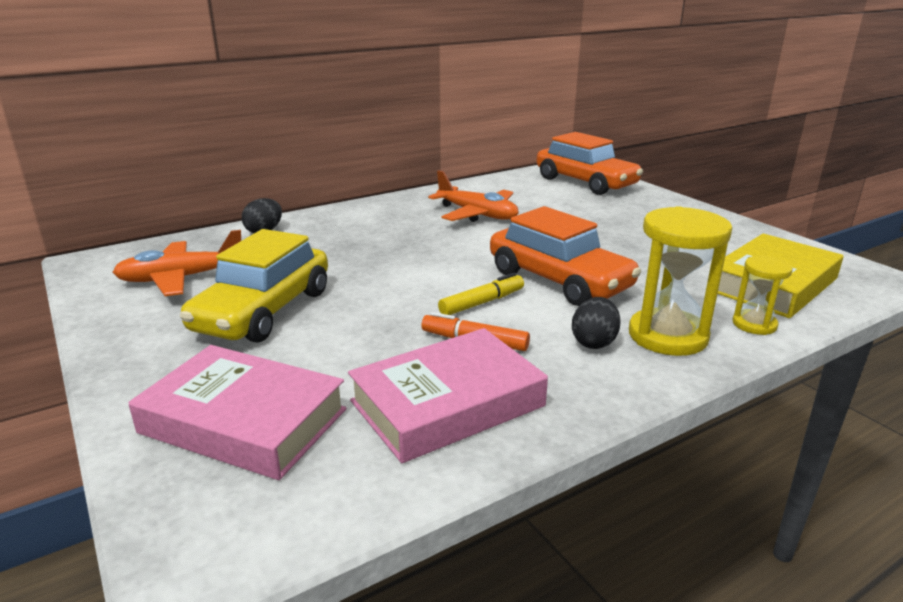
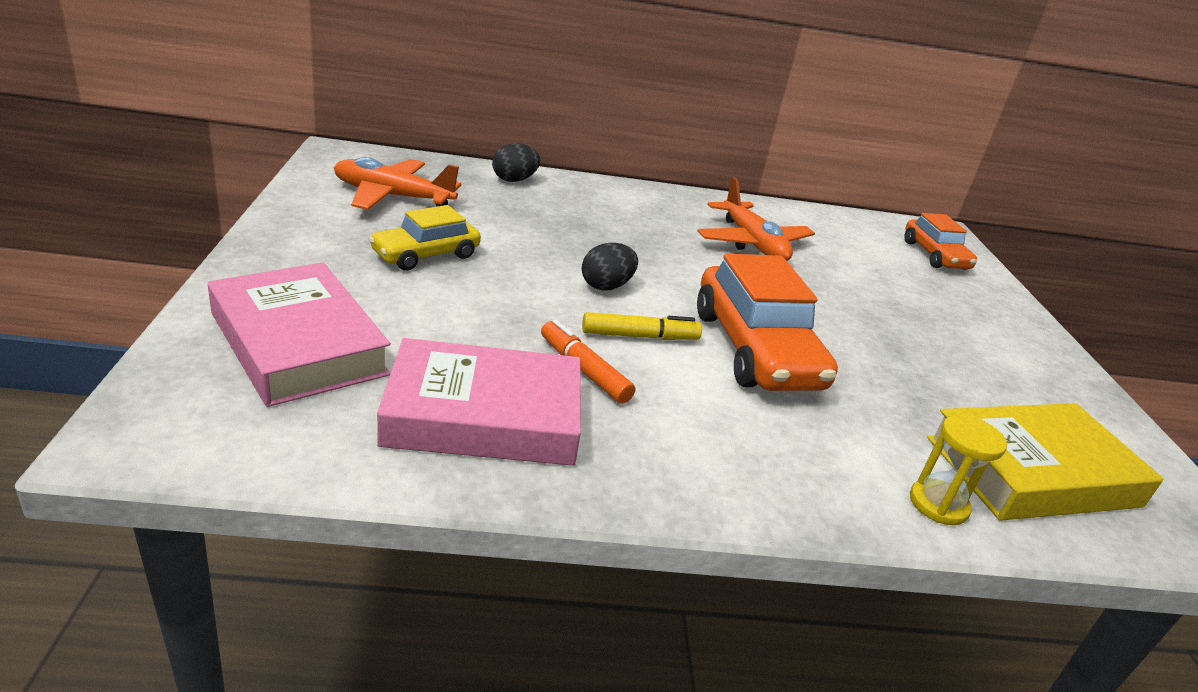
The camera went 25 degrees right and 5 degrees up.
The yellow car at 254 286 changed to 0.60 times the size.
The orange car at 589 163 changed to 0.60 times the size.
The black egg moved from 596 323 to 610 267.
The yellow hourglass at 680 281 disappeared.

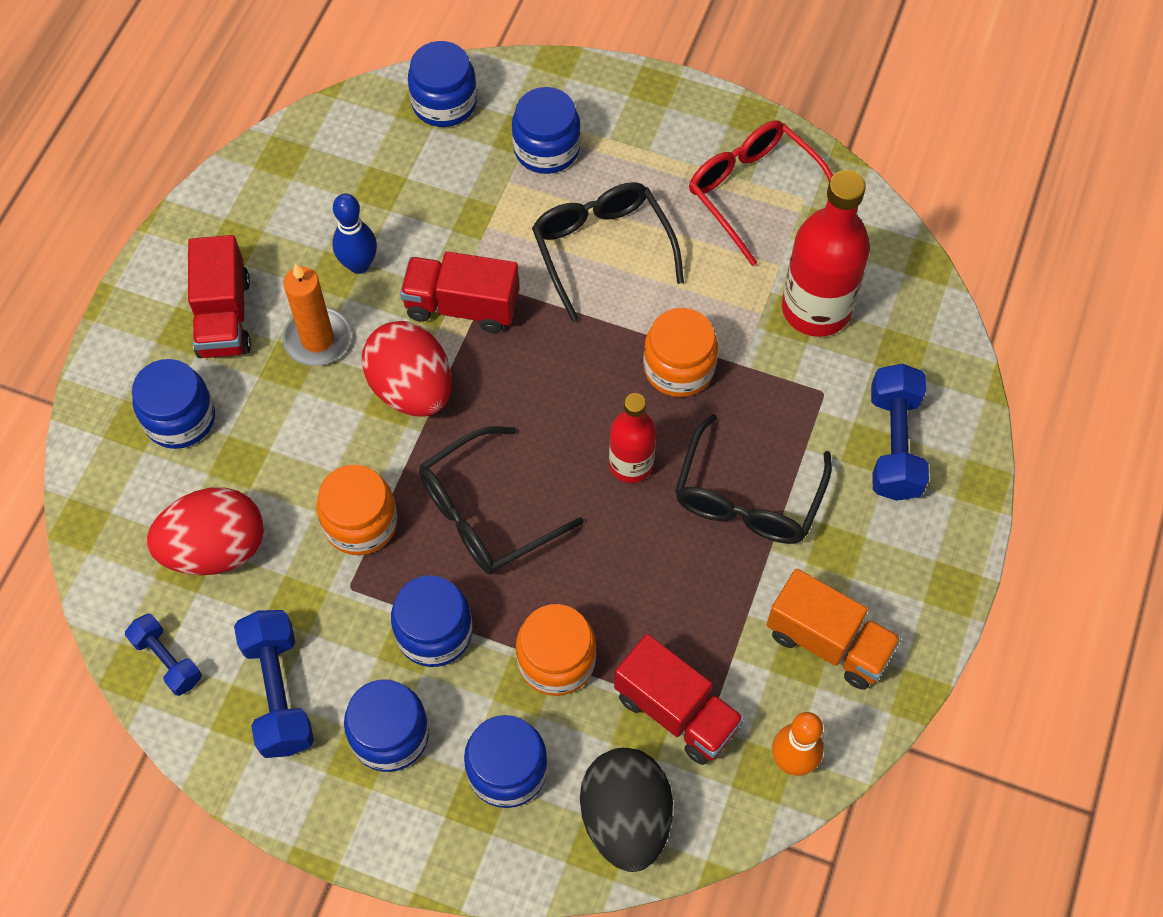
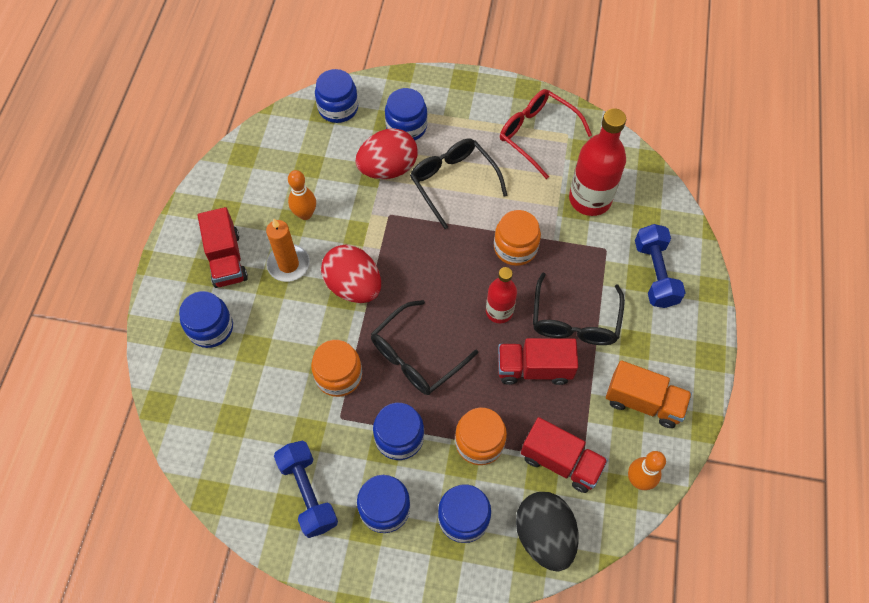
The camera went 10 degrees left and 0 degrees up.
The blue dumbbell at 163 655 disappeared.
The red egg moved from 205 531 to 387 153.
The blue bowling pin at 354 234 became the orange bowling pin at 302 195.
The red truck moved from 459 292 to 538 361.

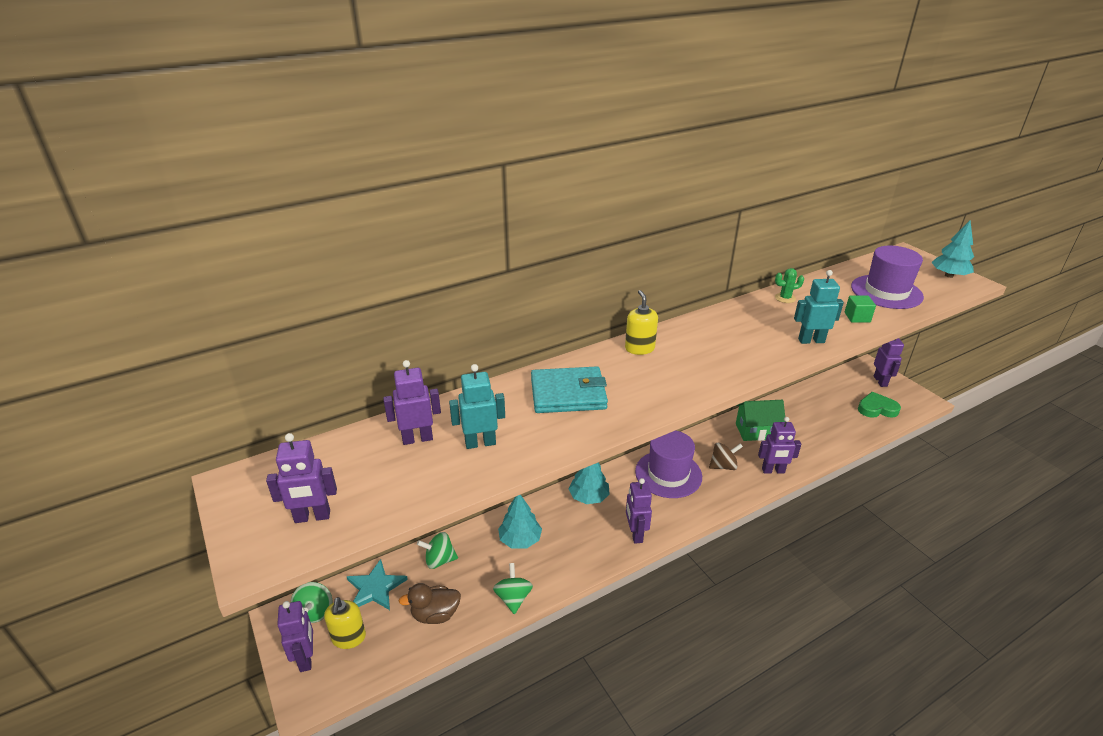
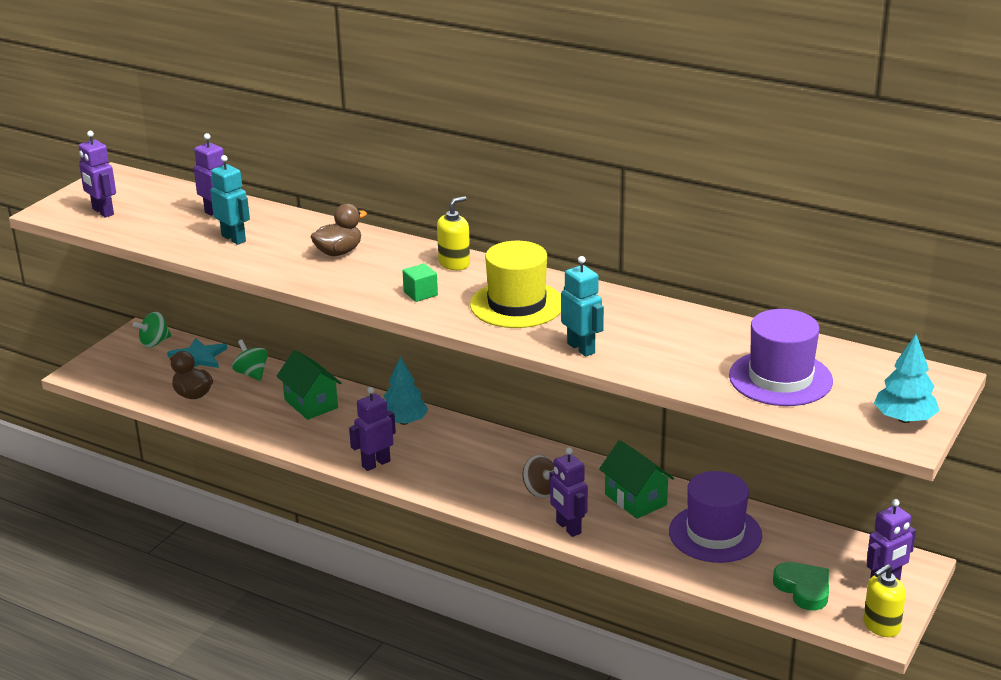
The camera went 60 degrees right and 5 degrees down.
The purple robot at 295 636 disappeared.
The yellow soap dispenser moved from 345 623 to 884 600.
The green spinning top at 513 588 disappeared.
The turquoise tree at 520 522 was replaced by the green house at 309 385.
The turquoise wallet at 569 389 was replaced by the brown duck at 339 230.
The purple hat moved from 668 464 to 715 517.
The green cactus at 789 285 disappeared.
The green cube moved from 860 309 to 420 282.
The yellow hat at 515 284 appeared.

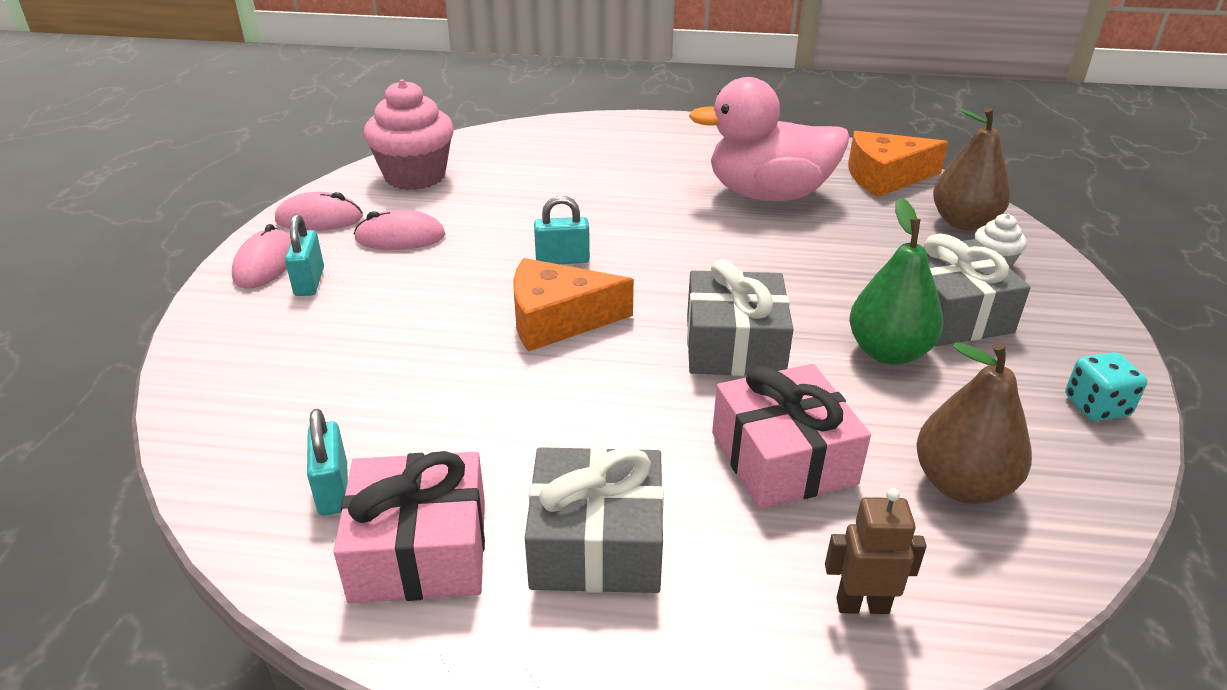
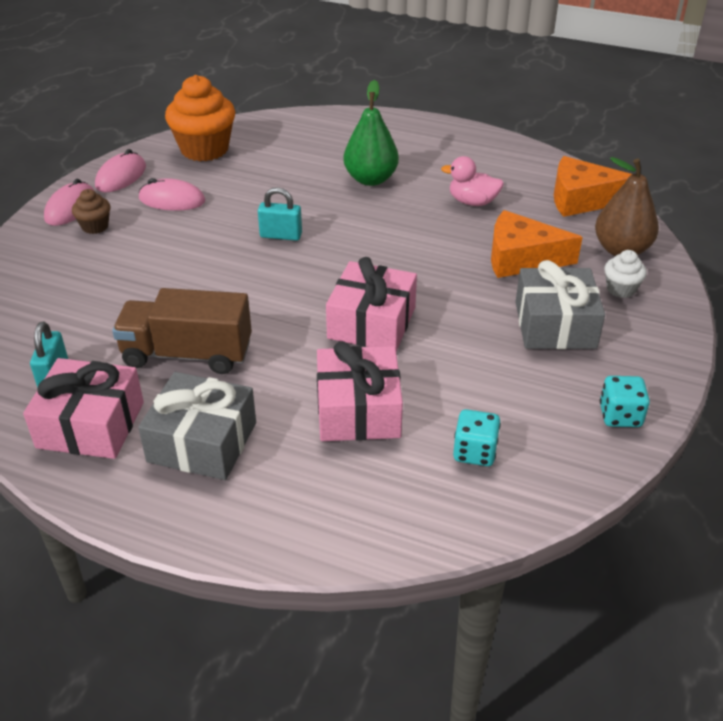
The camera went 15 degrees right and 5 degrees up.
The pink mouse at 319 211 turned 75 degrees counterclockwise.
The turquoise padlock at 304 255 was replaced by the brown cupcake at 91 211.
The pink cupcake at 409 134 became the orange cupcake at 200 118.
The orange cheese moved from 573 305 to 537 244.
The grey gift at 740 317 became the pink gift at 371 304.
The pink duck at 769 139 changed to 0.49 times the size.
The brown robot at 876 551 disappeared.
The green pear moved from 896 281 to 371 133.
The brown pear at 974 423 was replaced by the turquoise dice at 477 437.
The brown truck at 182 331 appeared.

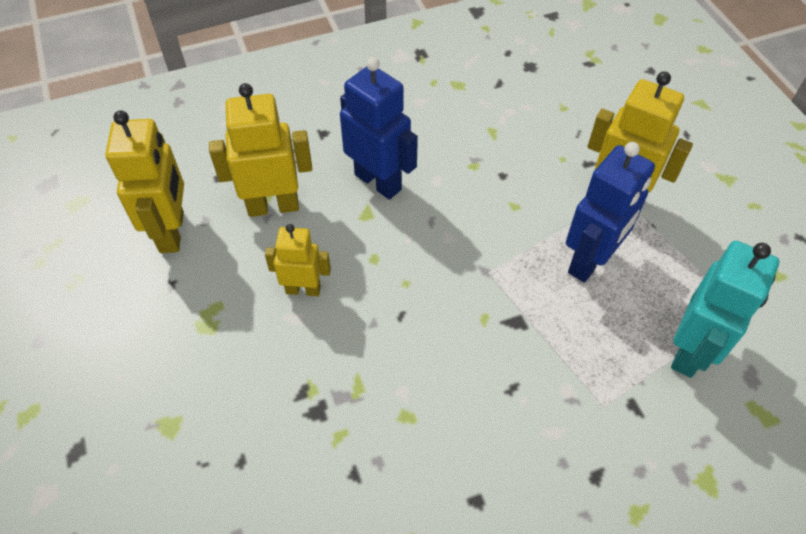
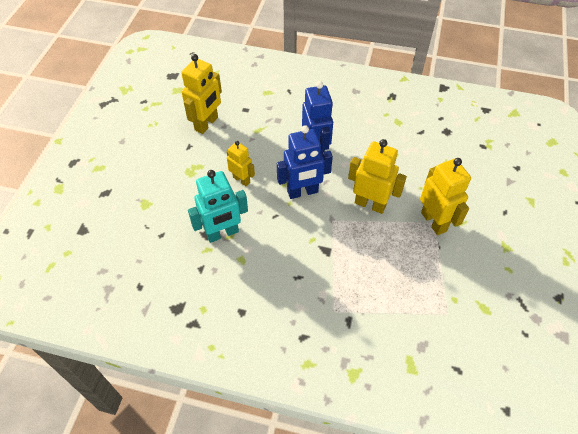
The camera went 35 degrees right and 0 degrees up.
The yellow robot moved from 260 150 to 377 176.
The blue robot moved from 610 212 to 305 162.
The turquoise robot moved from 725 309 to 218 206.

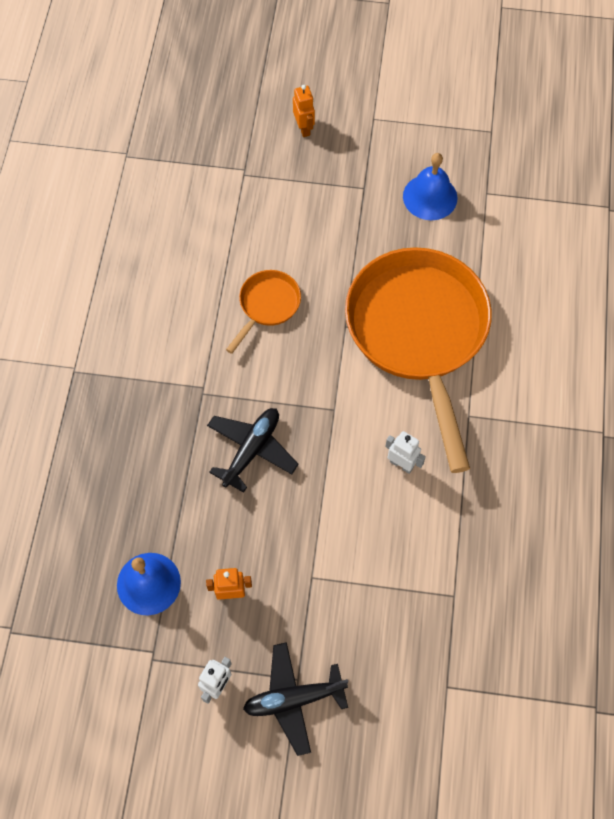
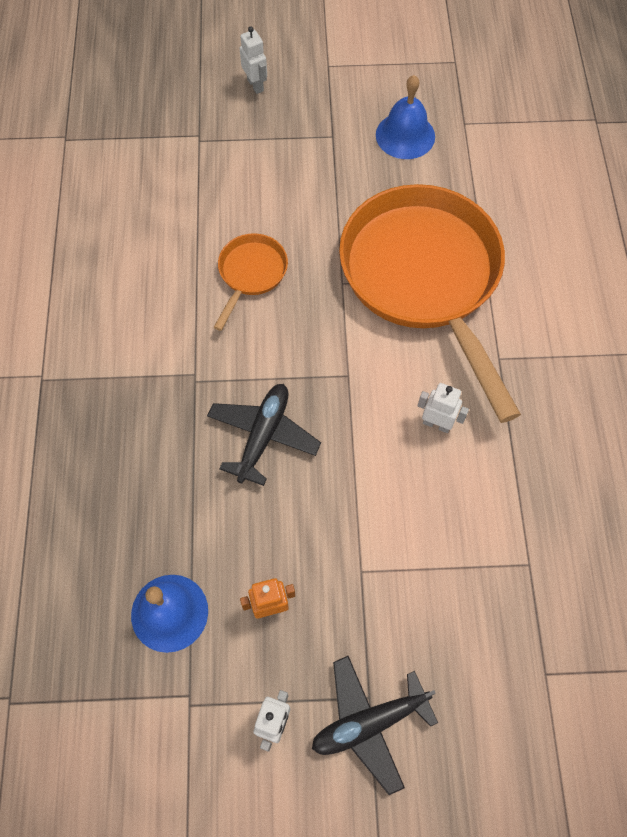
The camera went 10 degrees left and 0 degrees up.
The orange robot at 304 111 became the white robot at 253 60.

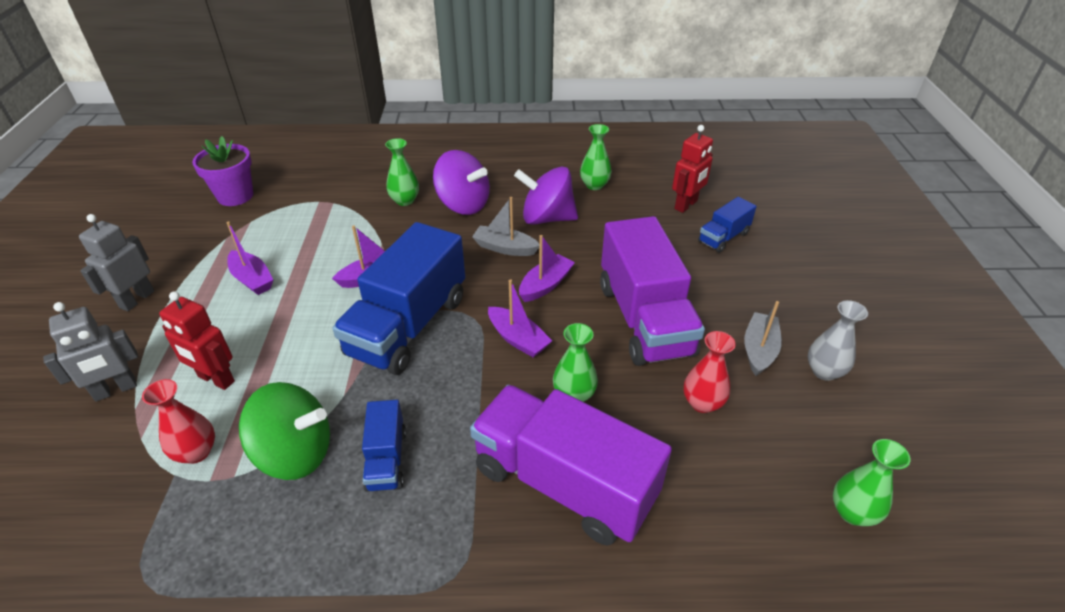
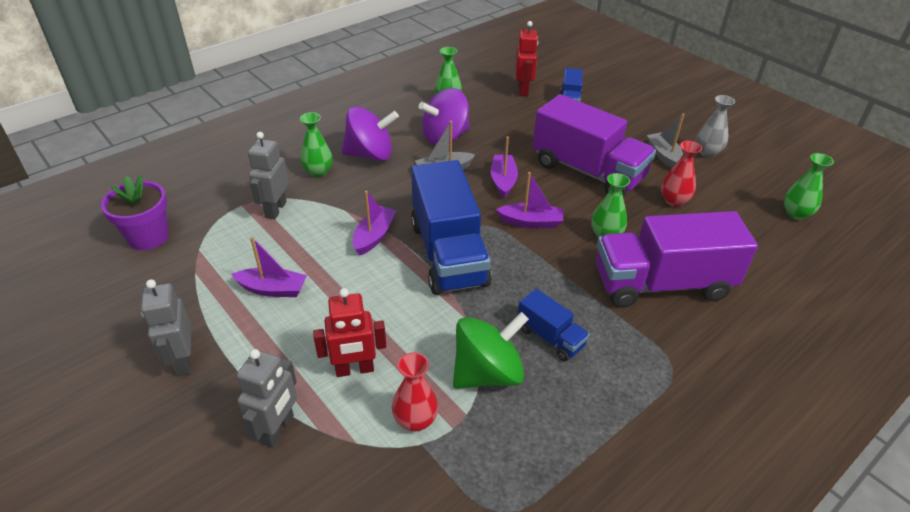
The camera went 40 degrees left and 0 degrees up.
The grey robot at 268 175 appeared.

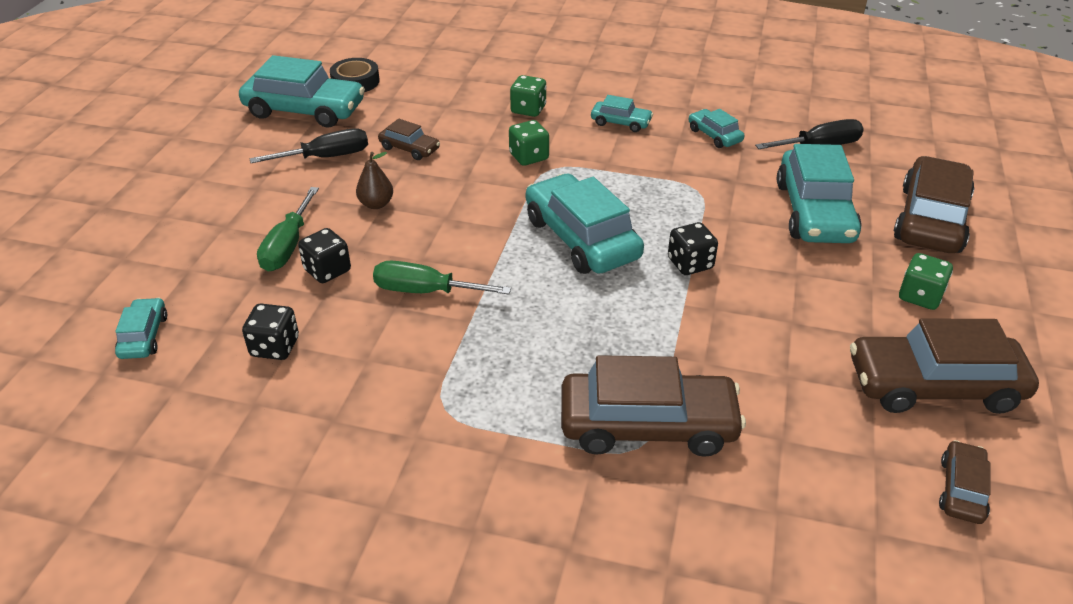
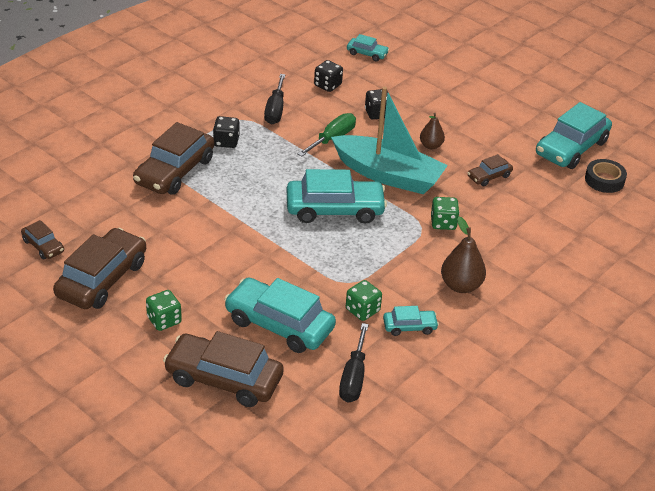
The camera went 115 degrees right and 0 degrees up.
The black screwdriver moved from 308 145 to 274 99.
The green screwdriver at 288 229 disappeared.
The green dice moved from 528 96 to 364 300.
The turquoise car at 622 113 was replaced by the brown pear at 463 255.
The black dice moved from 693 248 to 226 132.
The brown car at 934 204 turned 150 degrees clockwise.
The turquoise boat at 389 140 appeared.

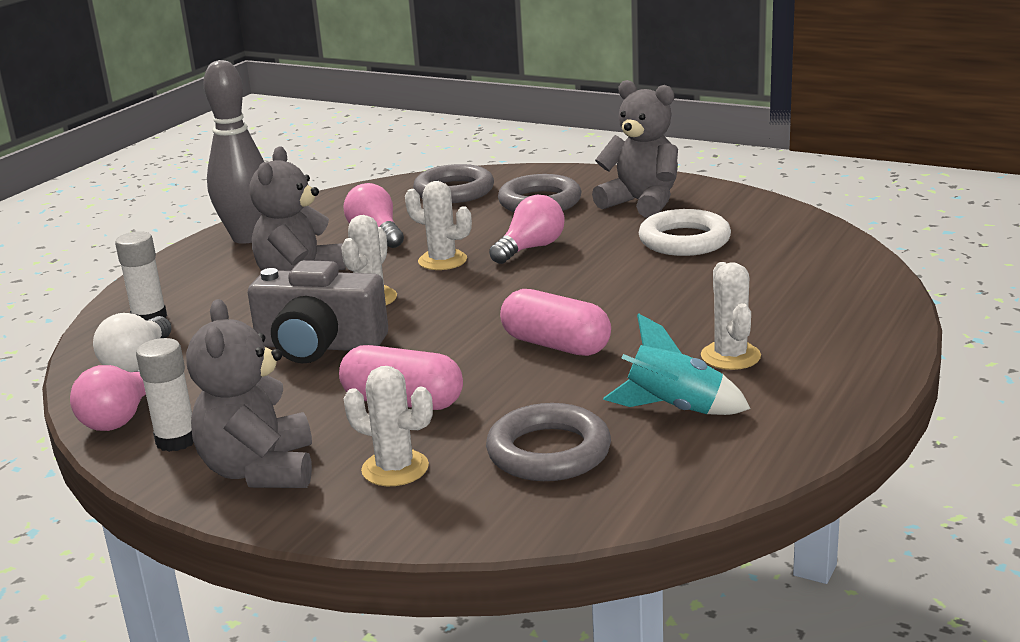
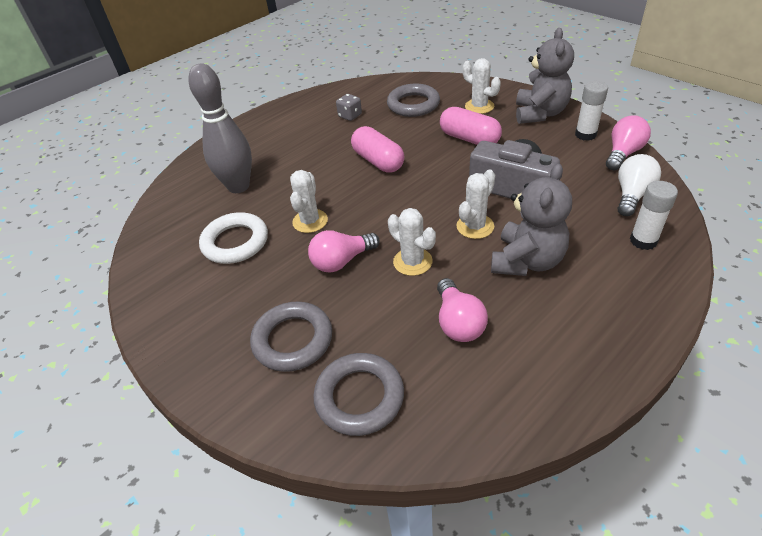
The camera went 160 degrees left and 20 degrees up.
The grey bowling pin moved from 234 152 to 220 128.
The grey teddy bear at 635 149 disappeared.
The turquoise rocket at 677 364 was replaced by the grey dice at 349 107.
The white cactus moved from 731 316 to 309 201.

